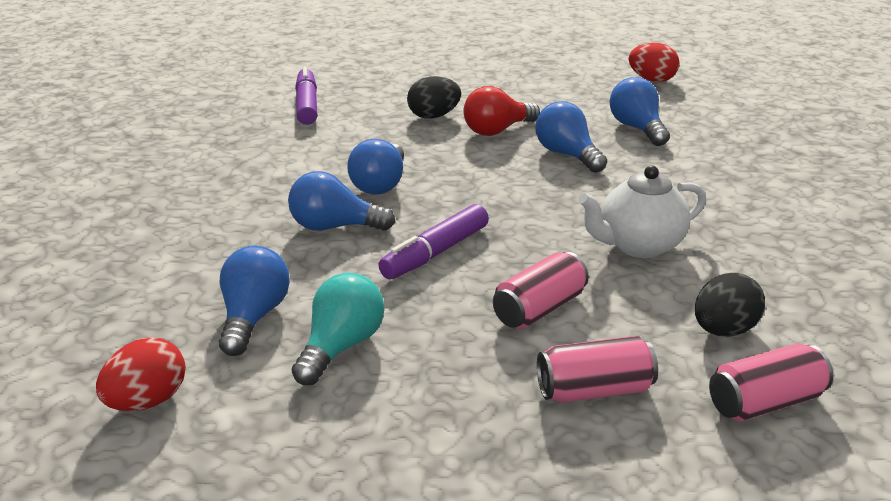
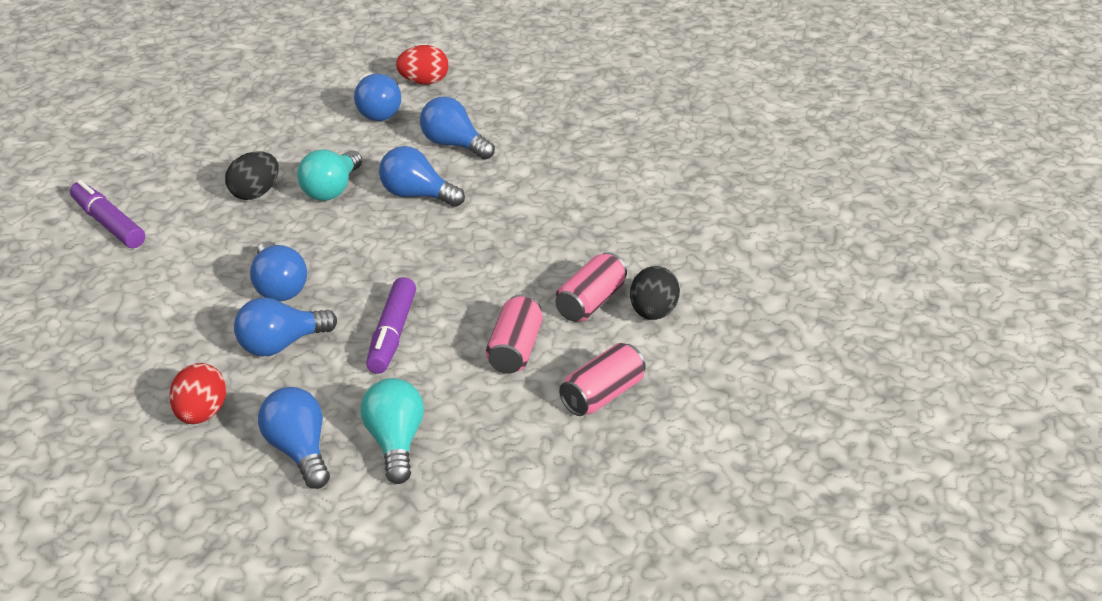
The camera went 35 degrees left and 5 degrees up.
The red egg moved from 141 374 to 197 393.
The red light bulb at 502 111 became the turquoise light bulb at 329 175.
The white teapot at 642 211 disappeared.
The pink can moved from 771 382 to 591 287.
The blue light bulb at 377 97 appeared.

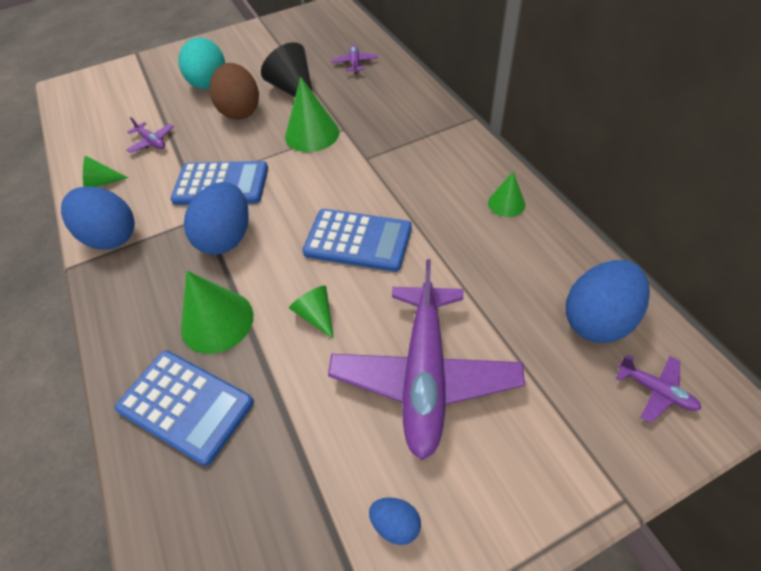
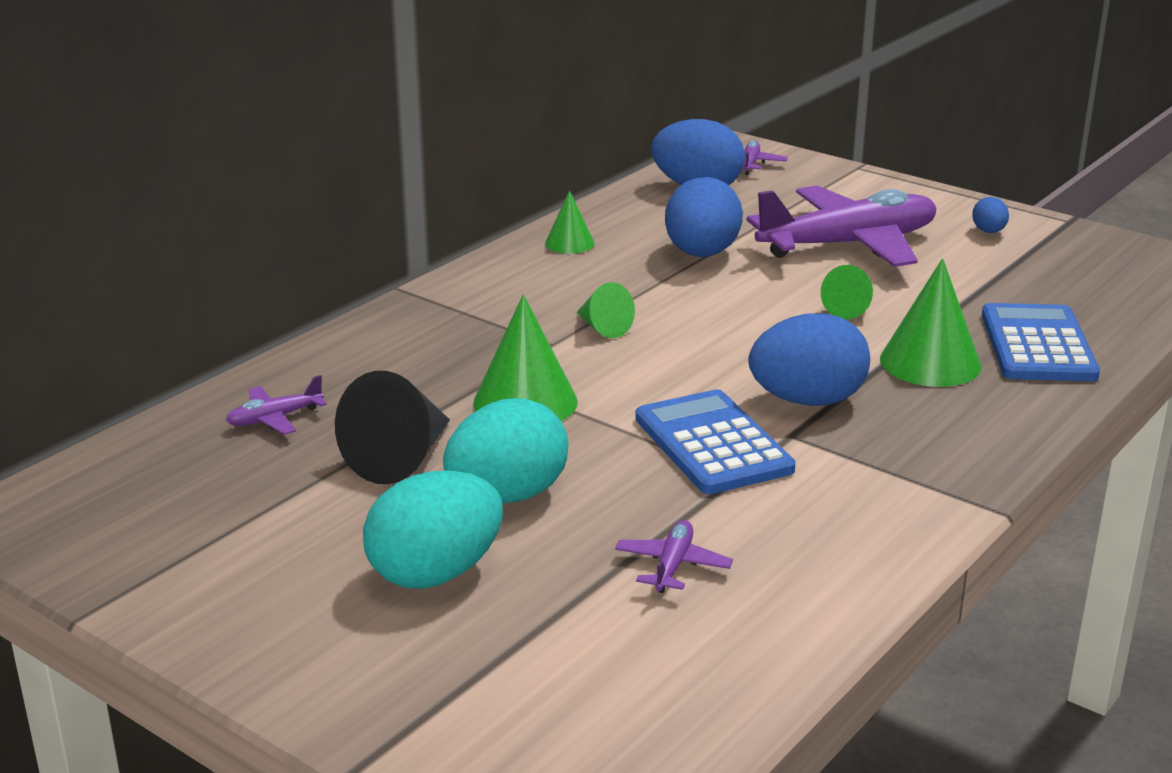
The camera went 120 degrees left and 25 degrees down.
The blue egg moved from 98 218 to 704 217.
The green cone moved from 105 171 to 605 310.
The brown egg at 234 91 became the turquoise egg at 505 450.
The blue calculator at 357 240 disappeared.

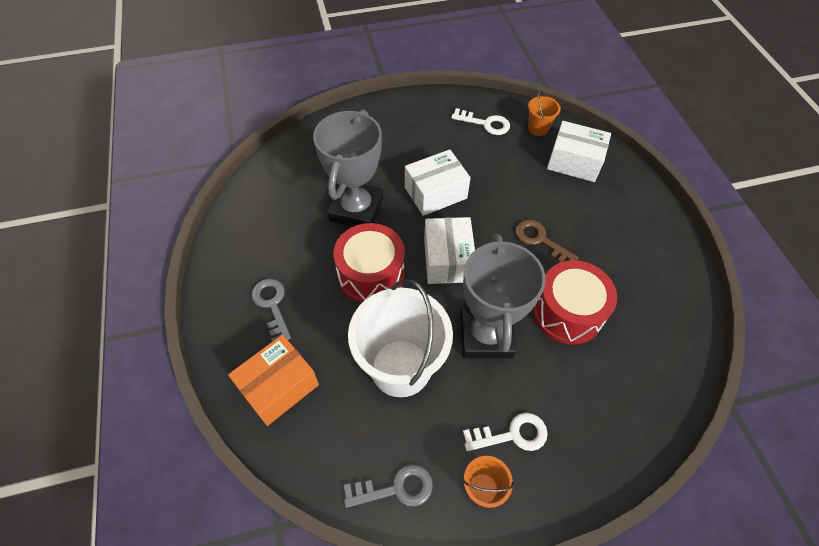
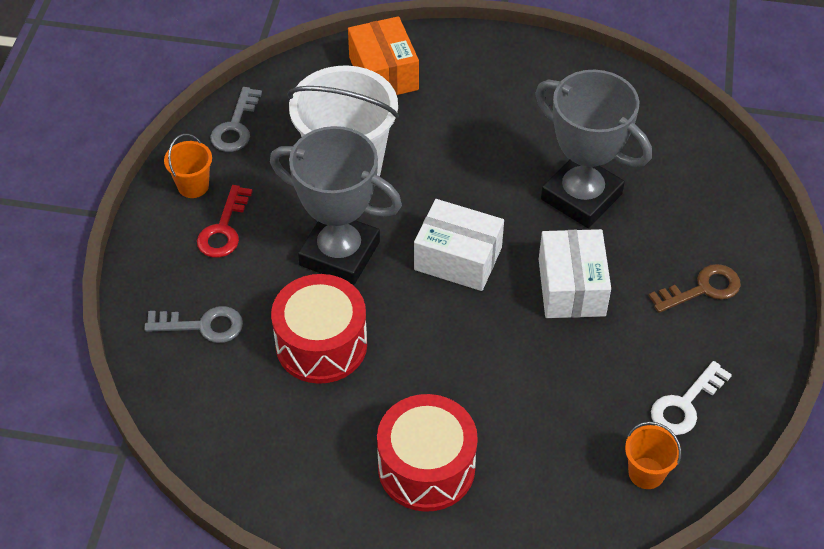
The camera went 115 degrees right and 5 degrees down.
The grey key moved from 271 310 to 193 324.
The red drum moved from 369 263 to 427 453.
The white key at 505 432 became the red key at 225 221.
The brown key moved from 547 241 to 694 288.
The white box at 579 151 disappeared.

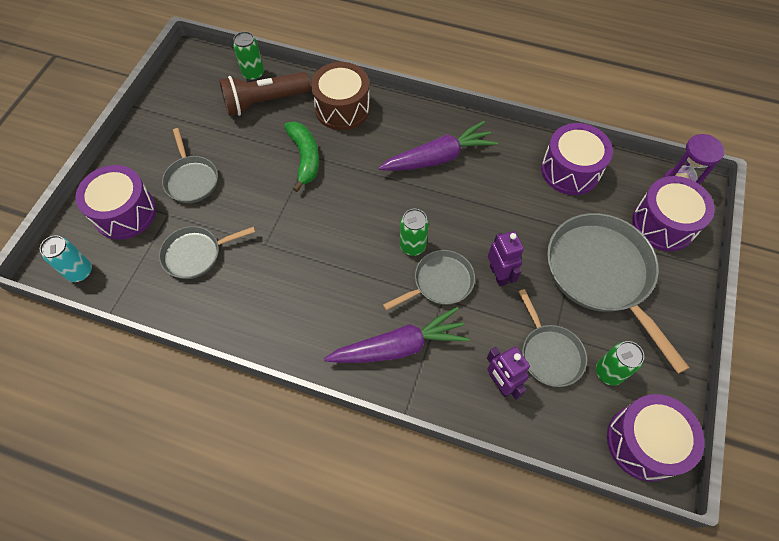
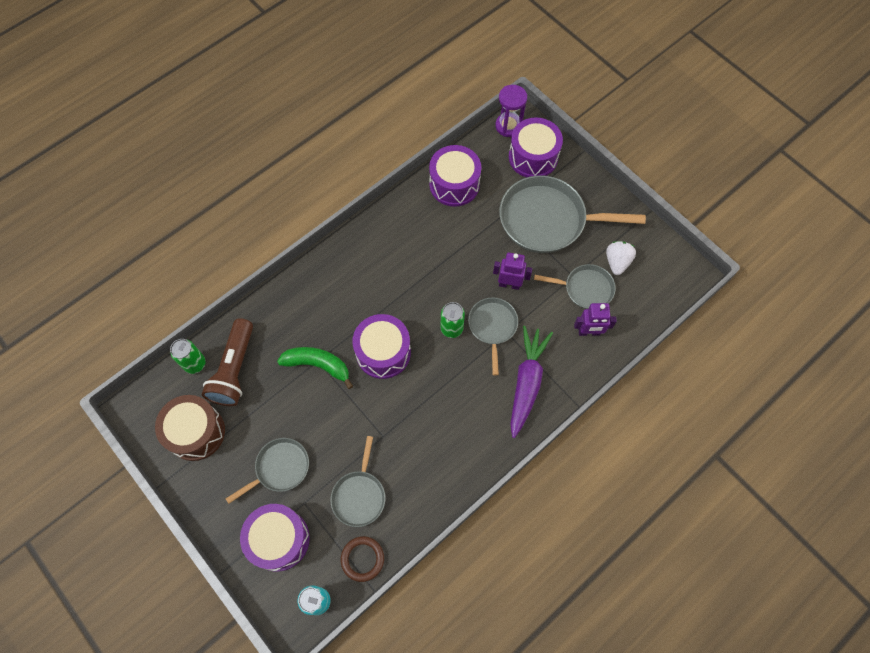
The camera went 60 degrees left and 5 degrees up.
The grey pan at 190 165 turned 45 degrees counterclockwise.
The brown drum moved from 340 96 to 190 428.
The purple carrot at 438 146 disappeared.
The green can at 620 363 was replaced by the white strawberry at 621 258.
The purple drum moved from 655 438 to 381 346.
The brown ring at 362 559 appeared.

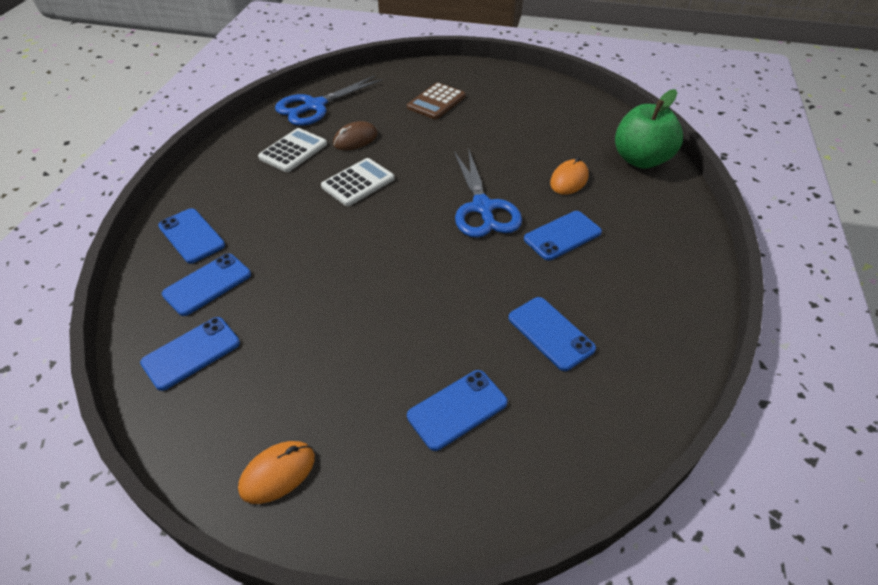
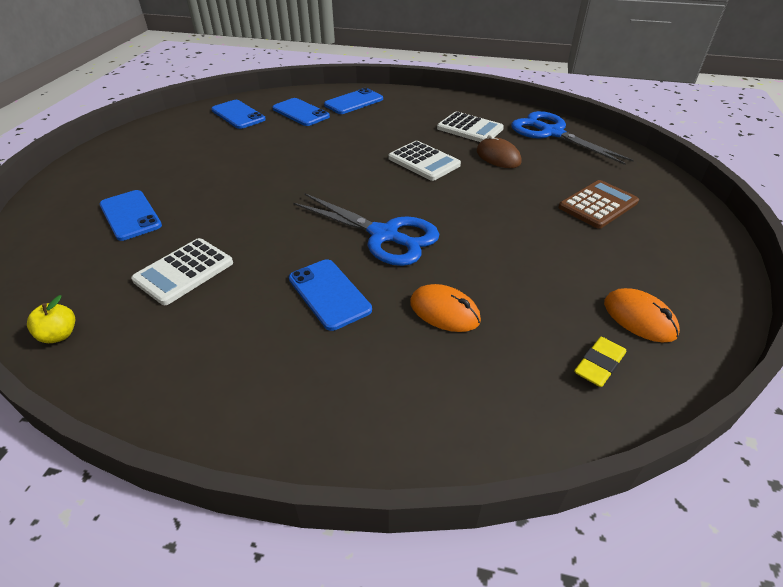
The camera went 90 degrees right and 5 degrees down.
The orange mouse moved from 276 472 to 642 315.
The brown calculator at 436 101 turned 105 degrees clockwise.
The blue scissors at 488 193 turned 135 degrees counterclockwise.
The blue phone at 552 334 was replaced by the white calculator at 182 271.
The green apple at 649 129 disappeared.
The yellow apple at 51 319 appeared.
The yellow eraser at 600 362 appeared.

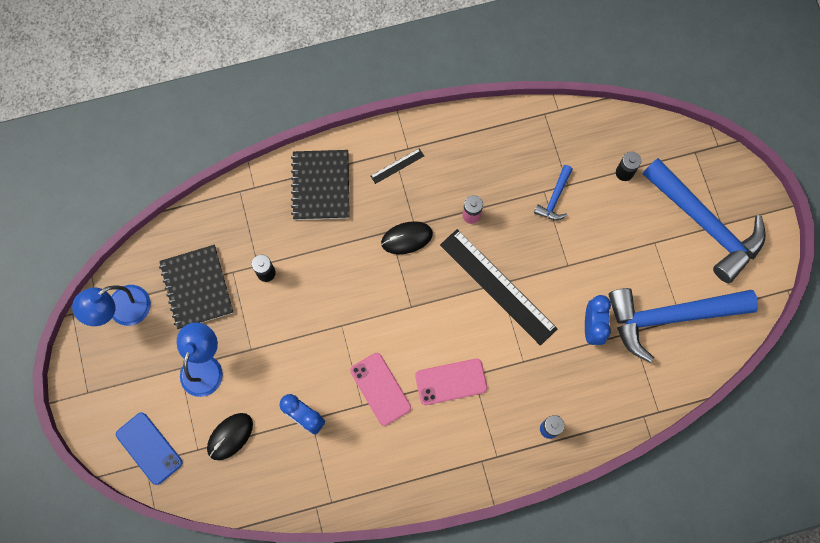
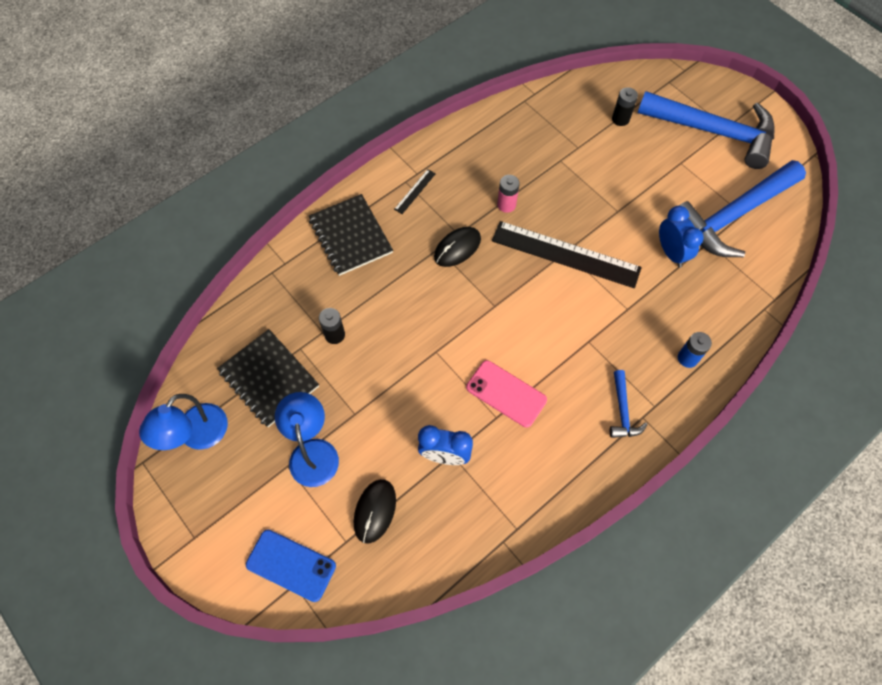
The camera went 25 degrees left and 10 degrees down.
The pink phone at 451 382 disappeared.
The blue hammer moved from 553 192 to 629 404.

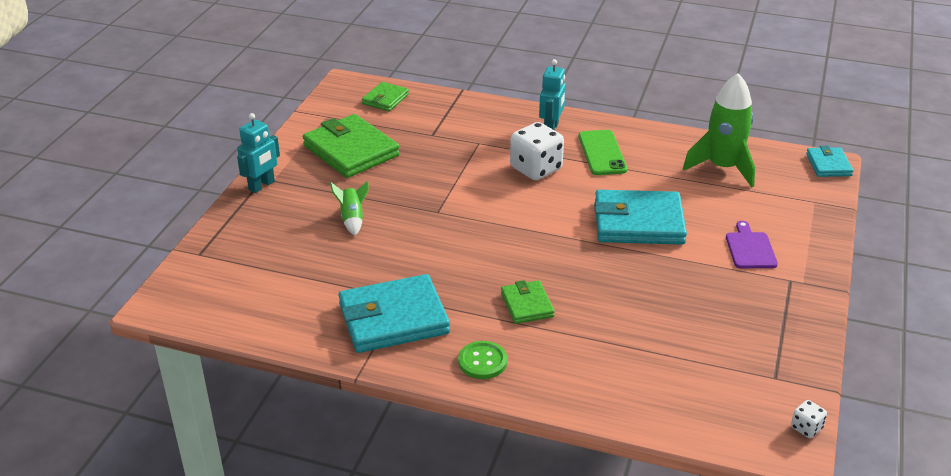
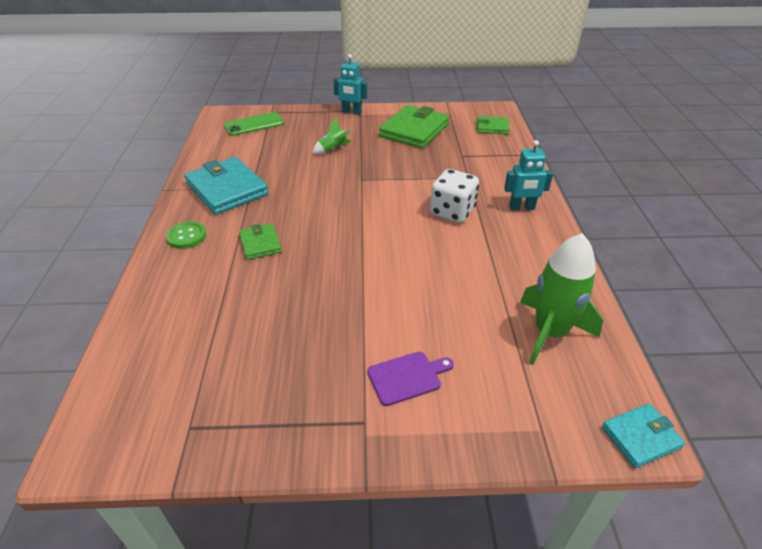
The camera went 70 degrees right and 5 degrees up.
The green wallet at 528 302 turned 75 degrees counterclockwise.
The green phone moved from 603 152 to 254 124.
The turquoise wallet at 640 217 disappeared.
The white dice at 809 419 disappeared.

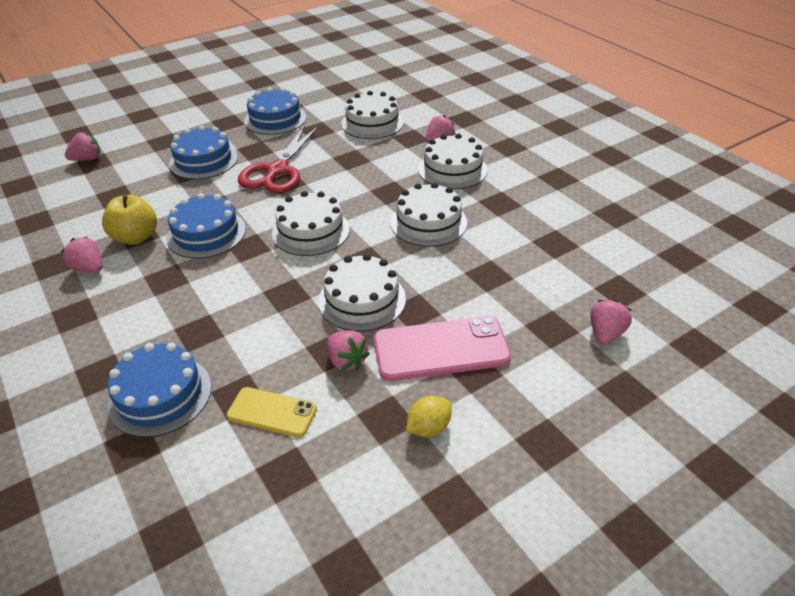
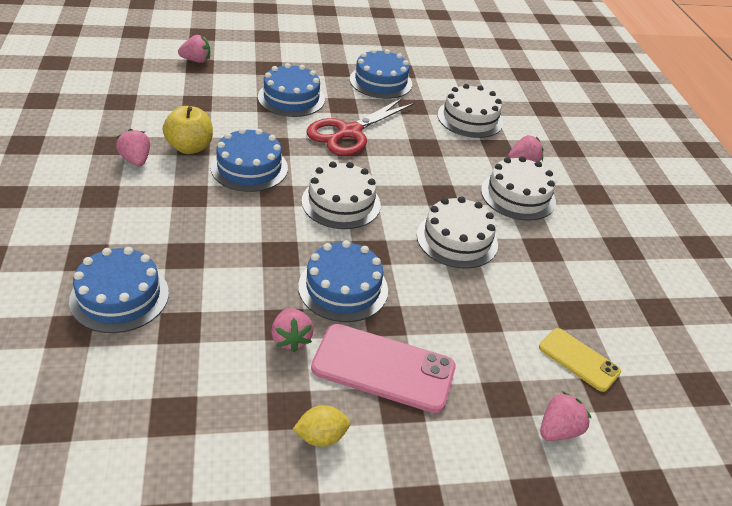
The camera went 20 degrees right and 0 degrees up.
The yellow phone moved from 272 412 to 580 360.
The white cake at 362 292 became the blue cake at 343 281.

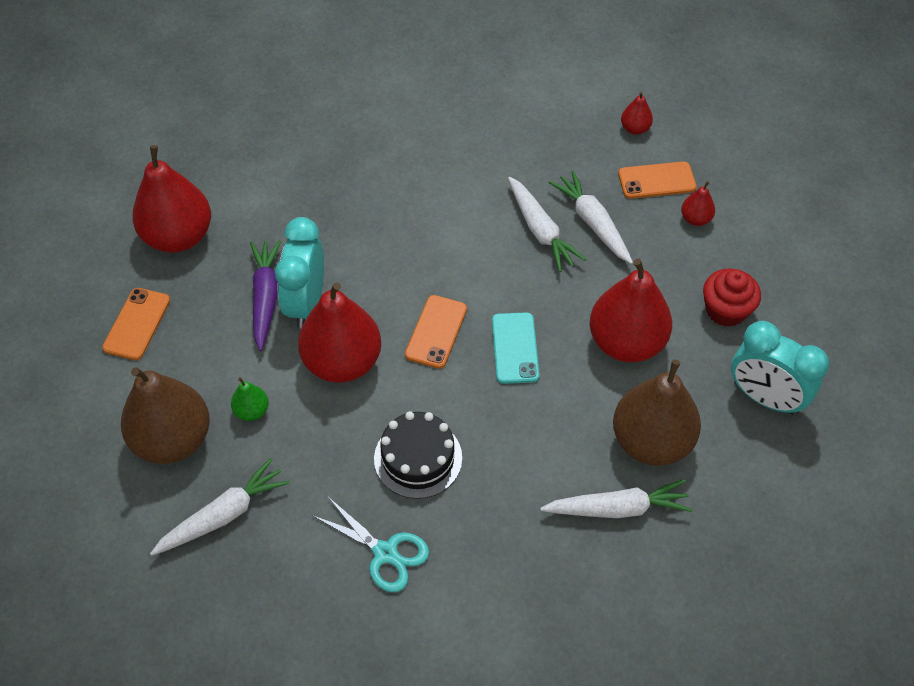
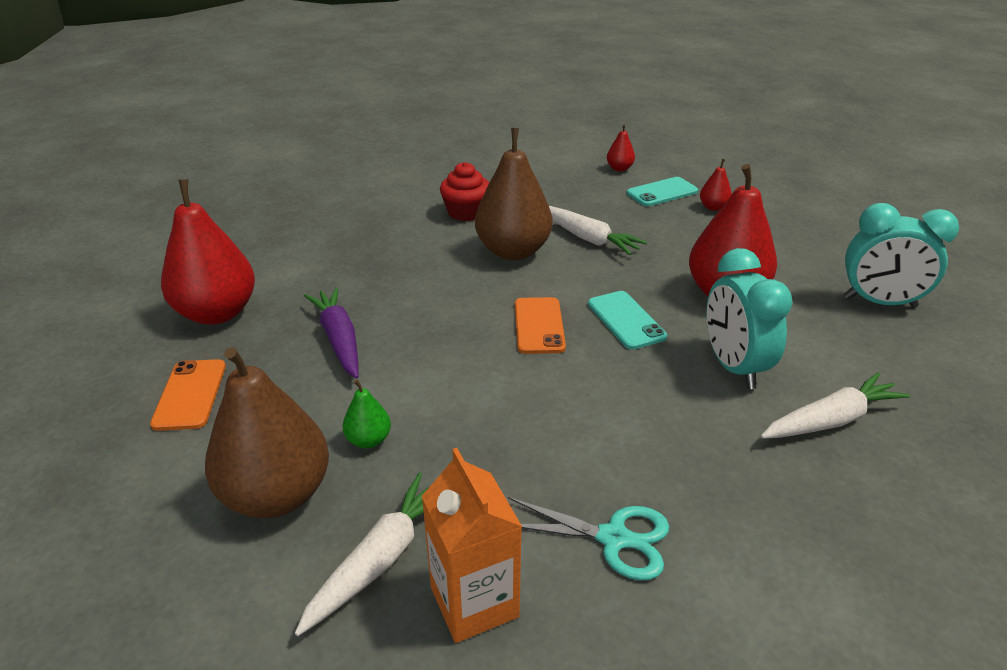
The camera went 20 degrees left and 20 degrees down.
The turquoise clock moved from 299 273 to 749 318.
The red pear at 339 332 disappeared.
The black cake at 418 455 disappeared.
The white carrot at 591 217 disappeared.
The brown pear moved from 657 412 to 513 194.
The orange phone at 657 180 became the turquoise phone at 662 191.
The red cupcake moved from 732 298 to 464 191.
The orange carton at 471 545 appeared.

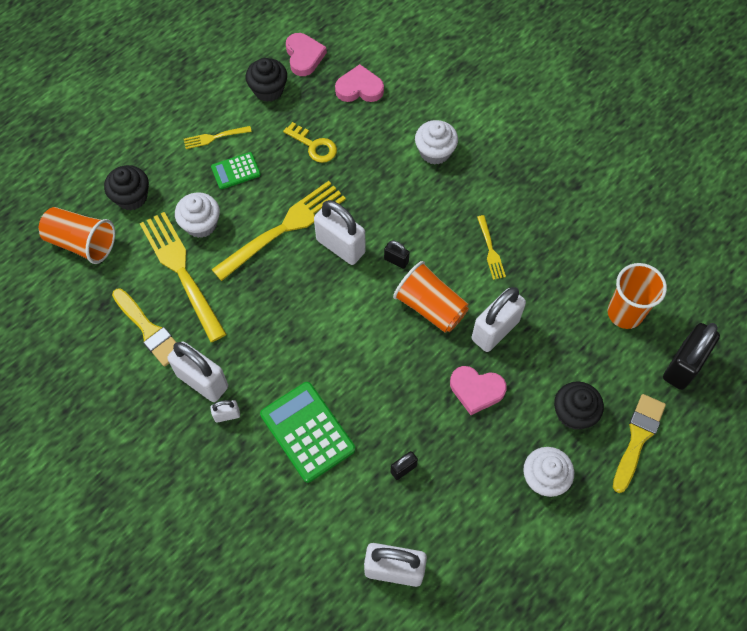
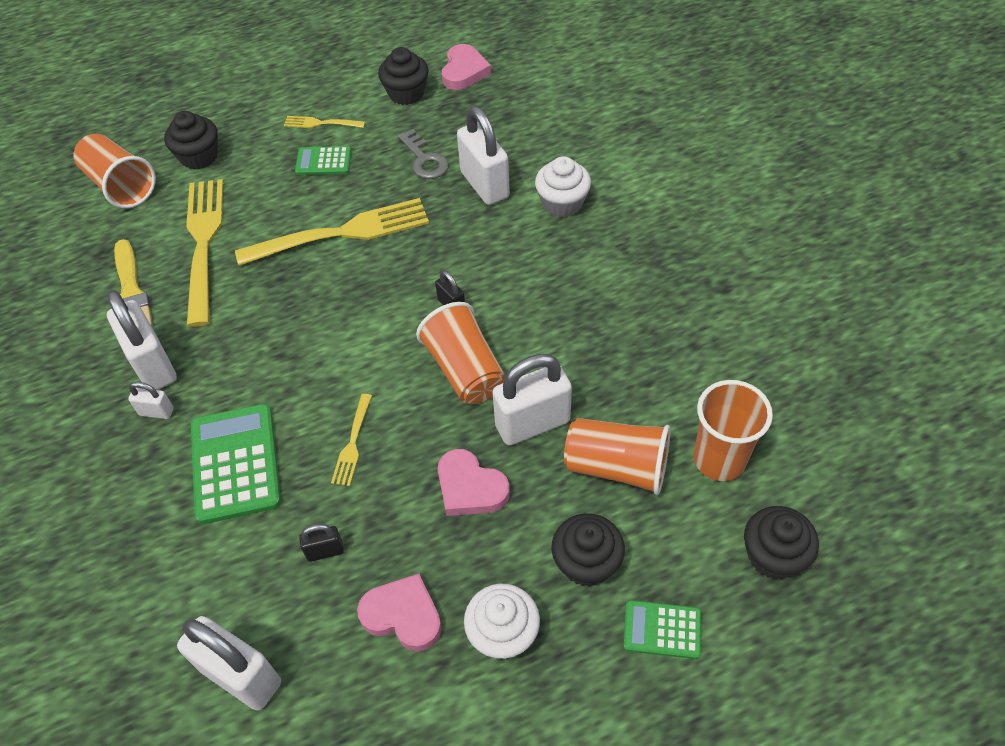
The camera went 25 degrees right and 10 degrees down.
The white cupcake at 197 215 disappeared.
The yellow key at 310 142 became the grey key at 423 154.
The white padlock moved from 340 232 to 483 155.
The pink heart moved from 359 83 to 399 613.
The yellow fork moved from 491 247 to 351 440.
The yellow brush at 639 443 was replaced by the green calculator at 662 629.
The black padlock at 691 356 was replaced by the black cupcake at 781 542.
The orange cup at 617 456 appeared.

